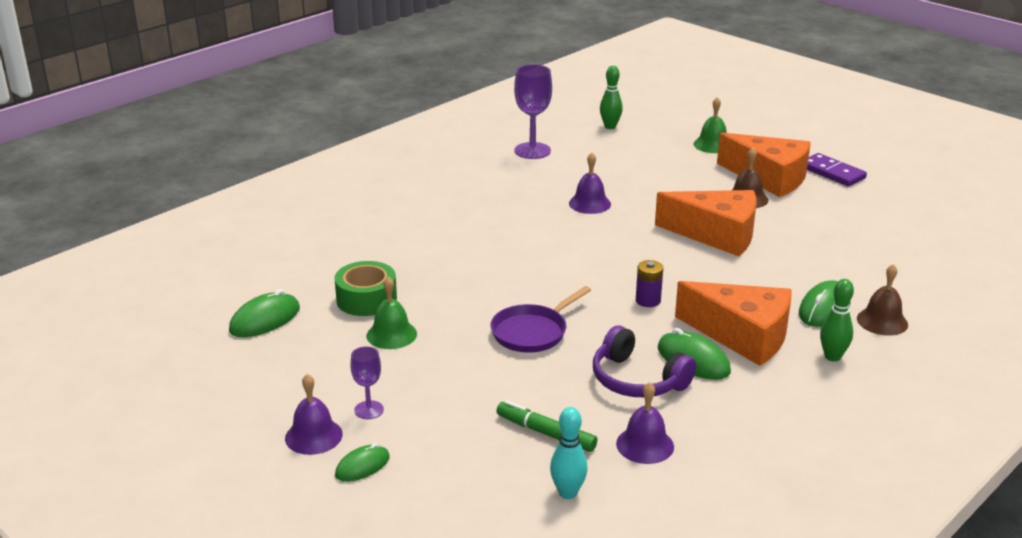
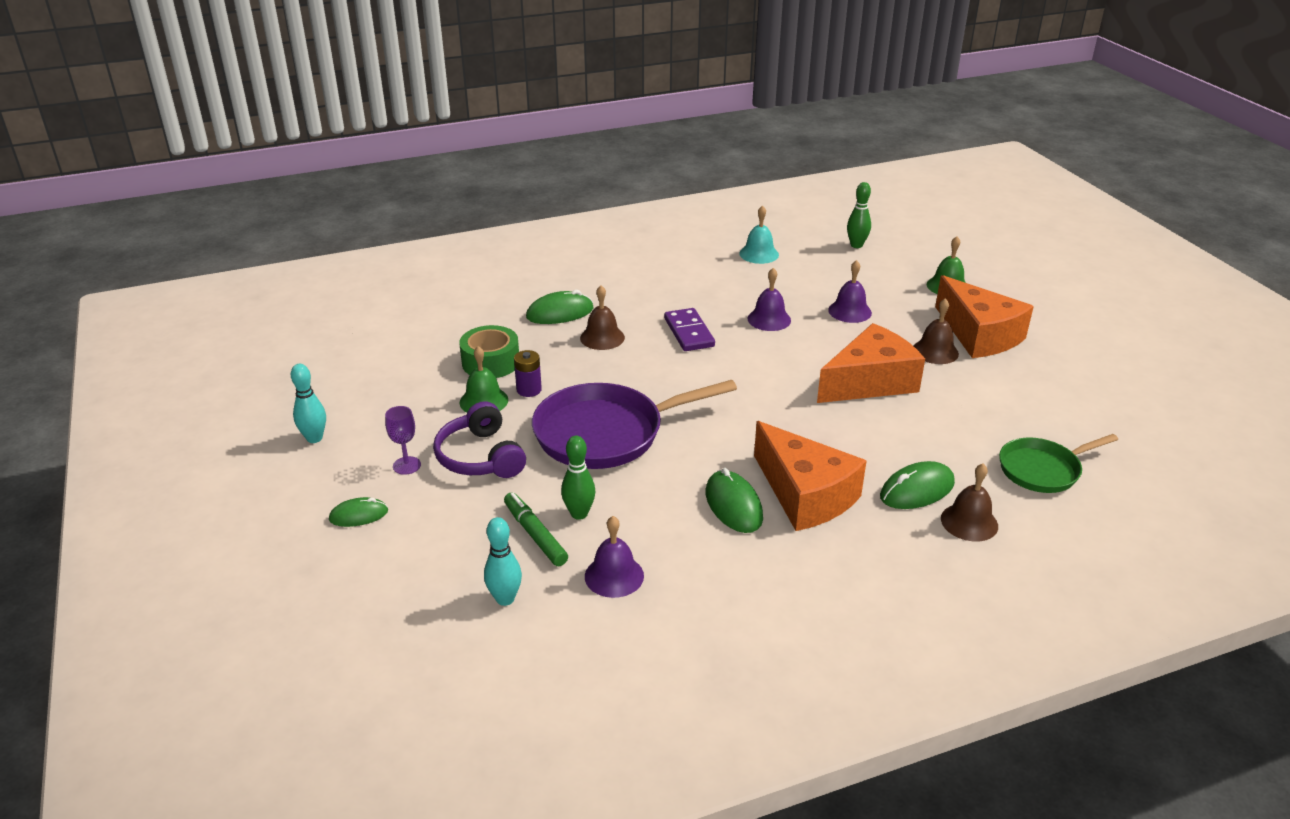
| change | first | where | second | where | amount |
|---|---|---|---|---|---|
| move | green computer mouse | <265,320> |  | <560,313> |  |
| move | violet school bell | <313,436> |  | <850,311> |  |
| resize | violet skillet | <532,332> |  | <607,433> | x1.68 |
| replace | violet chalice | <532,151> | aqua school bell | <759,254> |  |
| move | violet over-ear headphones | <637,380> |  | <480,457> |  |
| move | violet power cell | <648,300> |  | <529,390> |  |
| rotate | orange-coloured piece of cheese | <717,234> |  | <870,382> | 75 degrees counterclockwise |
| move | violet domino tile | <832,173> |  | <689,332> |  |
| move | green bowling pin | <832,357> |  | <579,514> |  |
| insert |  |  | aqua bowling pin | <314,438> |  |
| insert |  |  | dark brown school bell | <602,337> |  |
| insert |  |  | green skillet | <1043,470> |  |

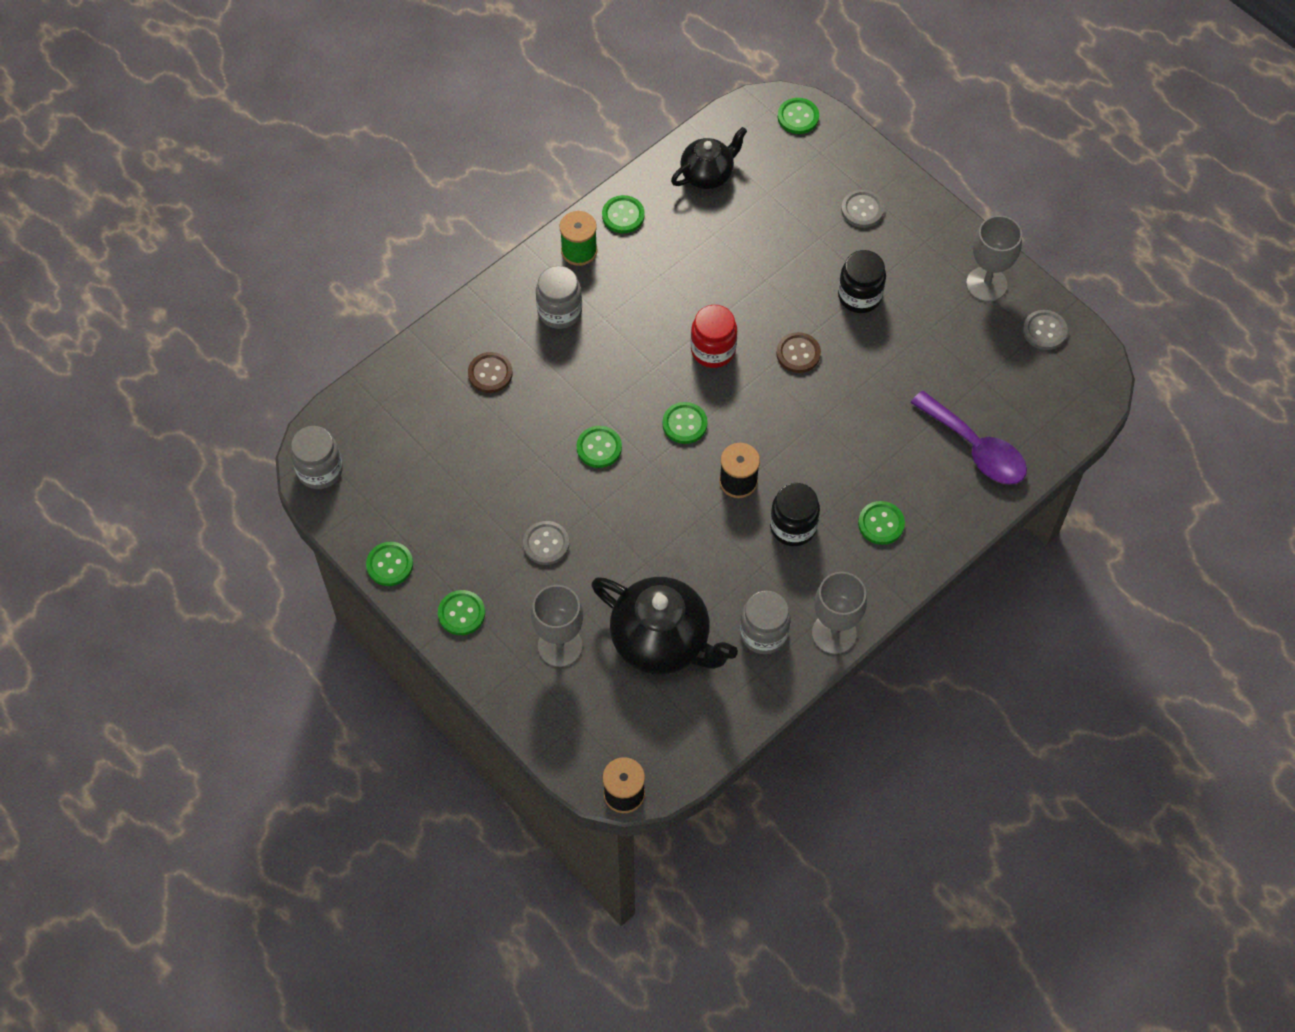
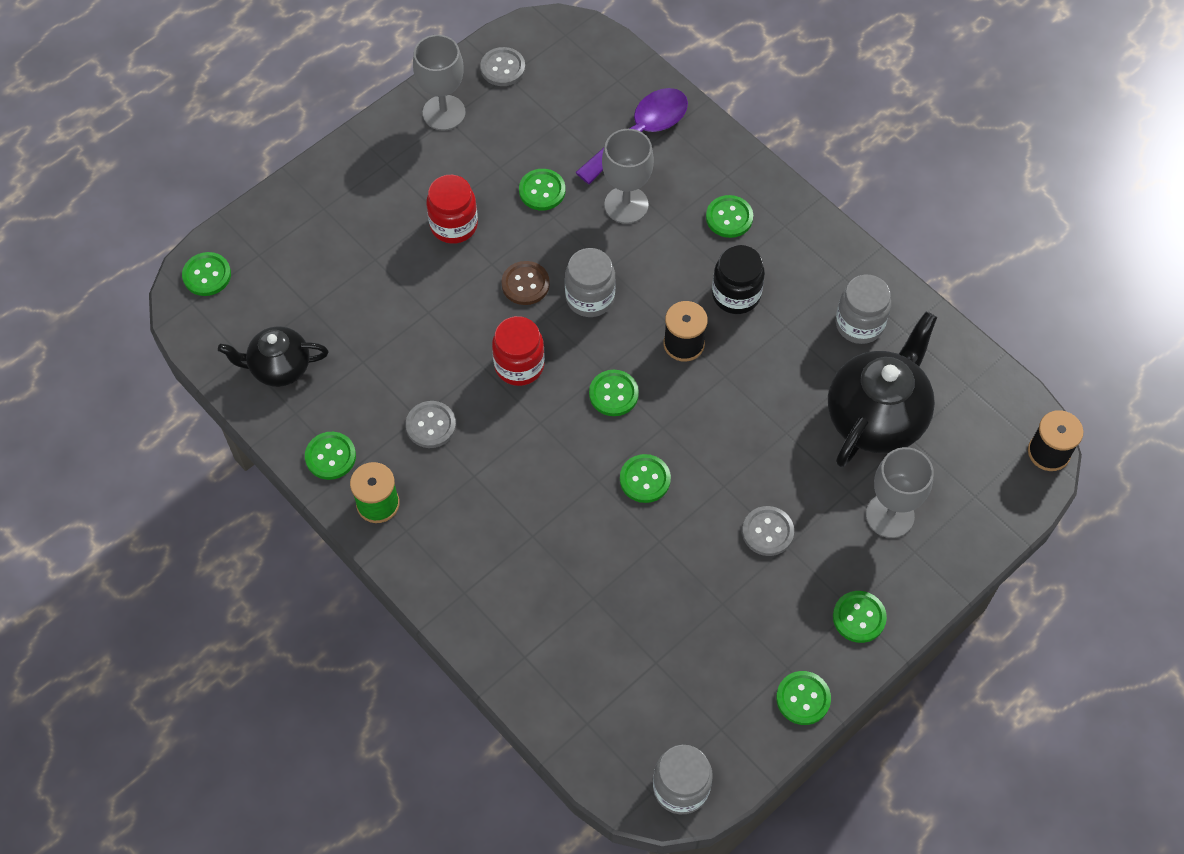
| change | first | where | second | where | amount |
|---|---|---|---|---|---|
| delete | dark brown button | <490,373> |  |  |  |
| move | grey jam jar | <559,311> |  | <590,298> |  |
| rotate | black china teapot | <708,174> |  | <279,367> | 60 degrees counterclockwise |
| move | grey chalice | <834,633> |  | <626,205> |  |
| recolor | black jam jar | <859,296> | scarlet jam jar | <454,225> |  |
| move | grey button | <862,210> |  | <431,425> |  |
| insert |  |  | green button | <542,191> |  |

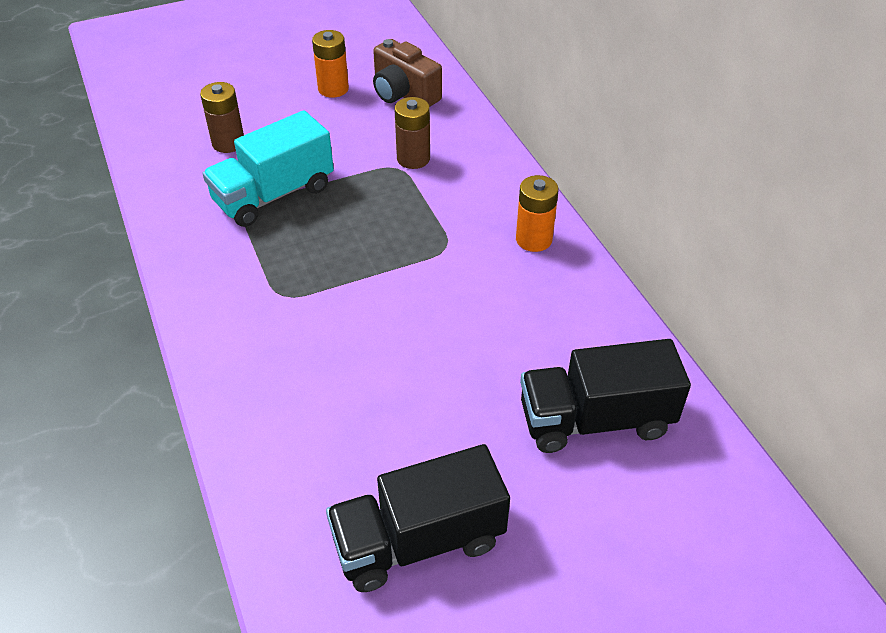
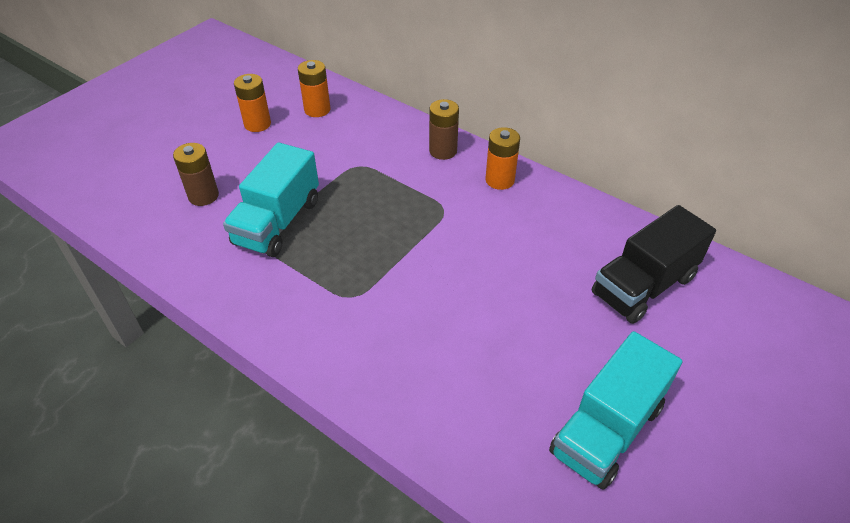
| change | first | where | second | where | amount |
|---|---|---|---|---|---|
| recolor | black lorry | <418,540> | aqua lorry | <606,429> |  |
| replace | dark brown compact camera | <404,94> | orange-coloured power cell | <317,110> |  |
| move | dark brown power cell | <413,158> |  | <443,151> |  |

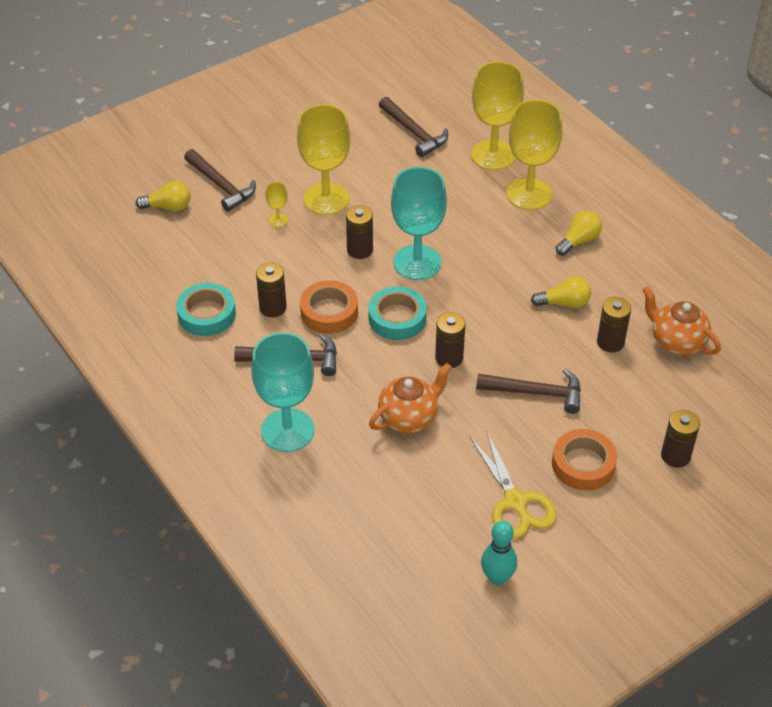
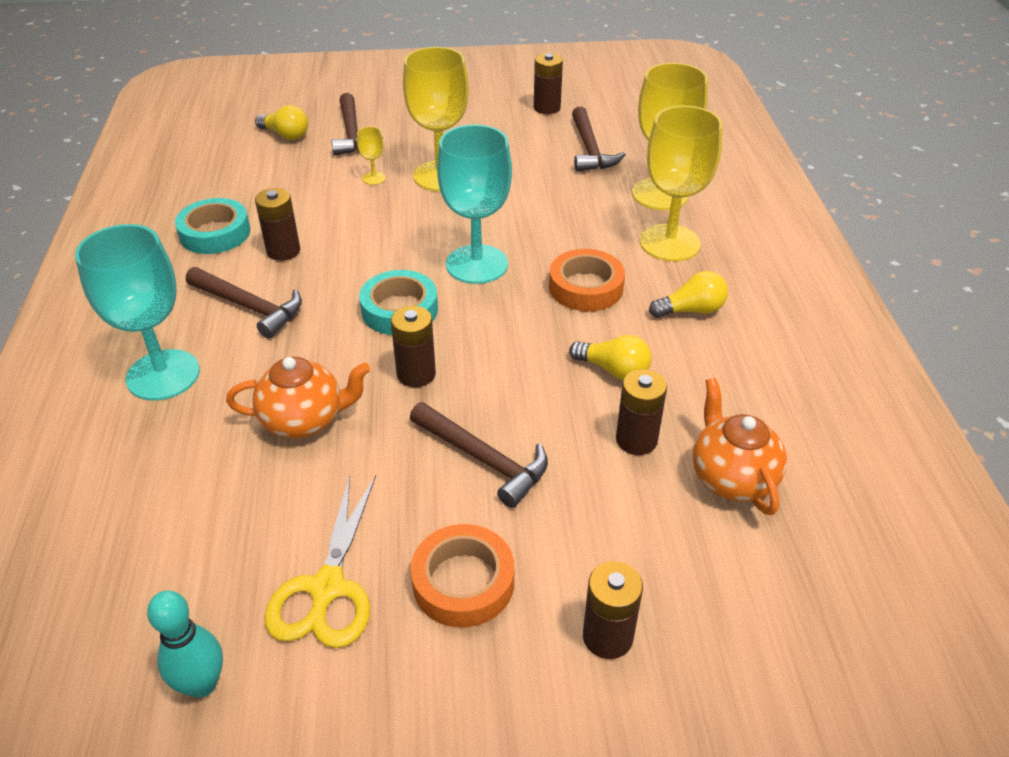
| change | first | where | second | where | amount |
|---|---|---|---|---|---|
| move | orange-coloured roll of tape | <329,312> |  | <586,287> |  |
| move | dark brown power cell | <360,250> |  | <547,108> |  |

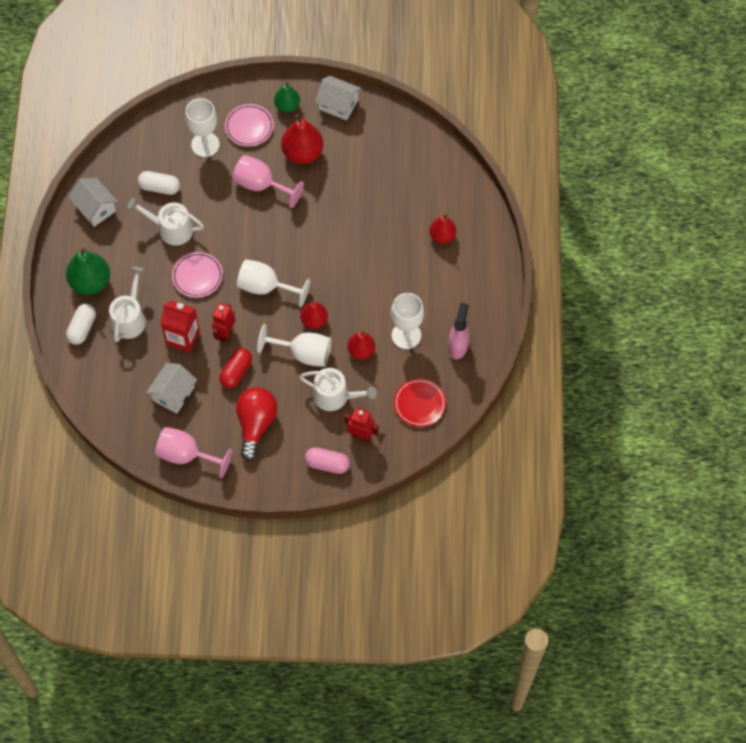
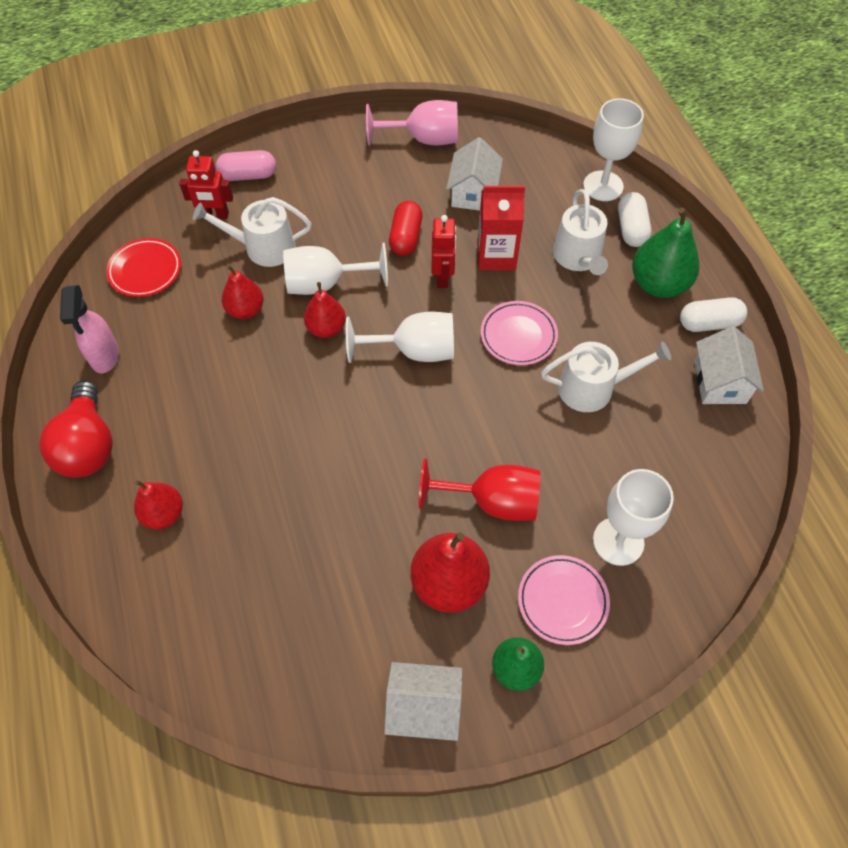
| change | first | where | second | where | amount |
|---|---|---|---|---|---|
| rotate | white house | <95,208> |  | <720,382> | 60 degrees clockwise |
| move | white pill shape | <159,187> |  | <709,323> |  |
| recolor | rose-pink chalice | <261,185> | scarlet chalice | <492,501> |  |
| move | scarlet light bulb | <256,424> |  | <88,445> |  |
| move | white chalice | <406,335> |  | <603,186> |  |

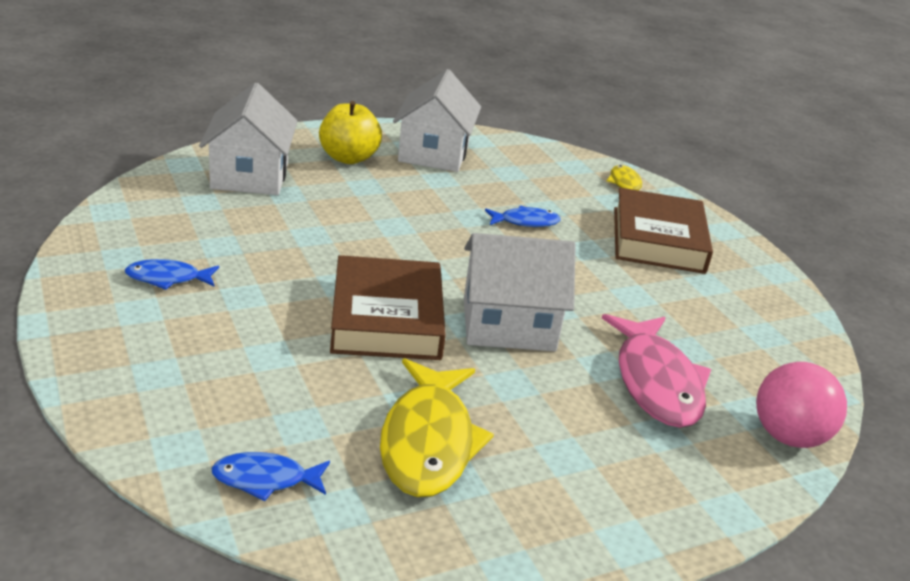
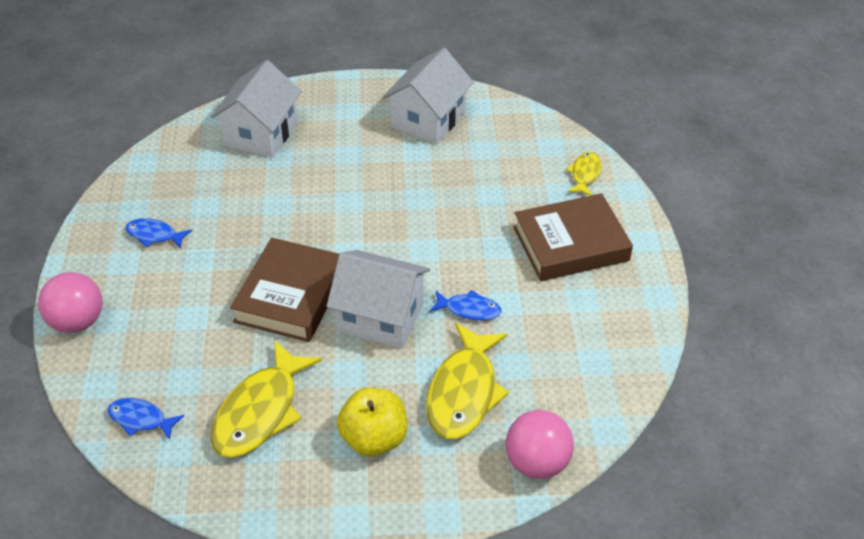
| change | first | where | second | where | amount |
|---|---|---|---|---|---|
| move | bright yellow apple | <348,158> |  | <374,438> |  |
| move | royal blue fish | <525,222> |  | <469,309> |  |
| recolor | rose-pink fish | <656,382> | bright yellow fish | <464,392> |  |
| rotate | dark brown book | <658,239> |  | <570,244> | 45 degrees clockwise |
| insert |  |  | rose-pink ball | <78,321> |  |

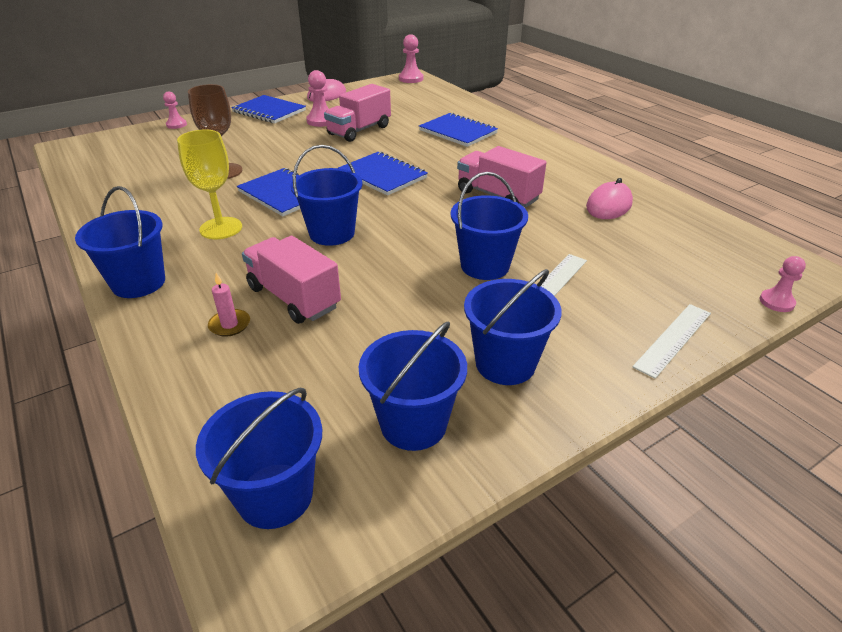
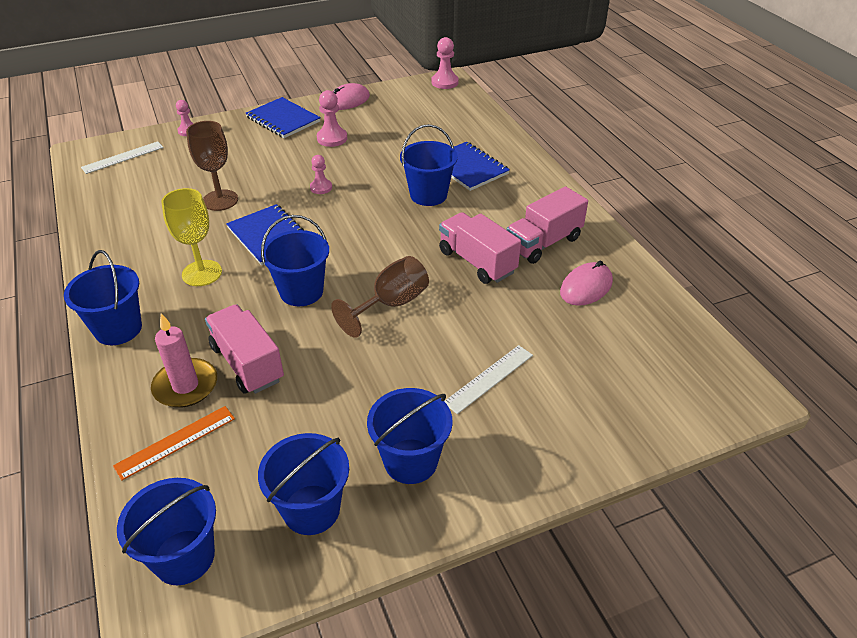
| change | first | where | second | where | amount |
|---|---|---|---|---|---|
| resize | rose-pink candle | <229,325> |  | <185,386> | x1.77 |
| move | rose-pink lorry | <359,130> |  | <543,243> |  |
| delete | royal blue exercise book | <382,175> |  |  |  |
| move | royal blue pail | <485,266> |  | <428,195> |  |
| move | white straightedge | <673,339> |  | <123,157> |  |
| move | rose-pink game pawn | <776,302> |  | <321,187> |  |
| insert |  |  | orange-coloured straightedge | <175,442> |  |
| insert |  |  | dark brown chalice | <391,304> |  |

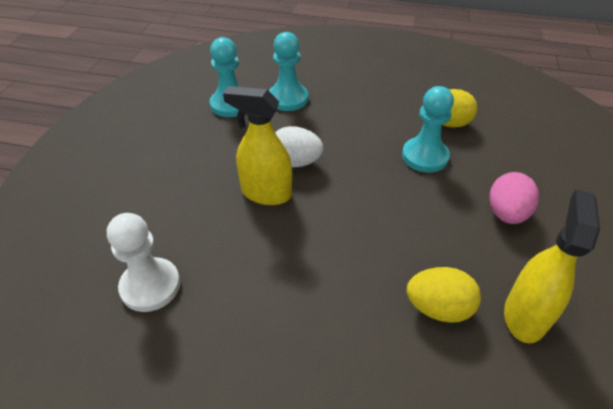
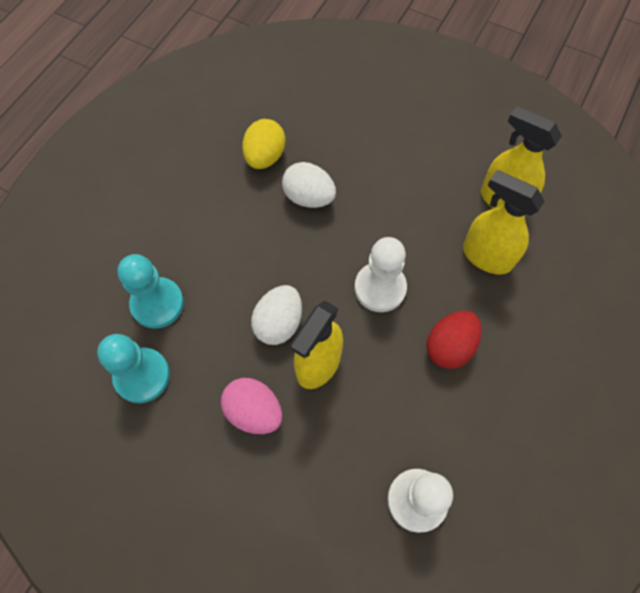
| change | first | where | second | where | amount |
|---|---|---|---|---|---|
| replace | aqua game pawn | <424,156> | white toy egg | <309,197> |  |
| replace | bright yellow toy egg | <438,308> | bright yellow spray cleaner | <486,256> |  |
| move | rose-pink toy egg | <506,213> |  | <254,411> |  |
| insert |  |  | white game pawn | <380,288> |  |
| insert |  |  | scarlet toy egg | <449,346> |  |

